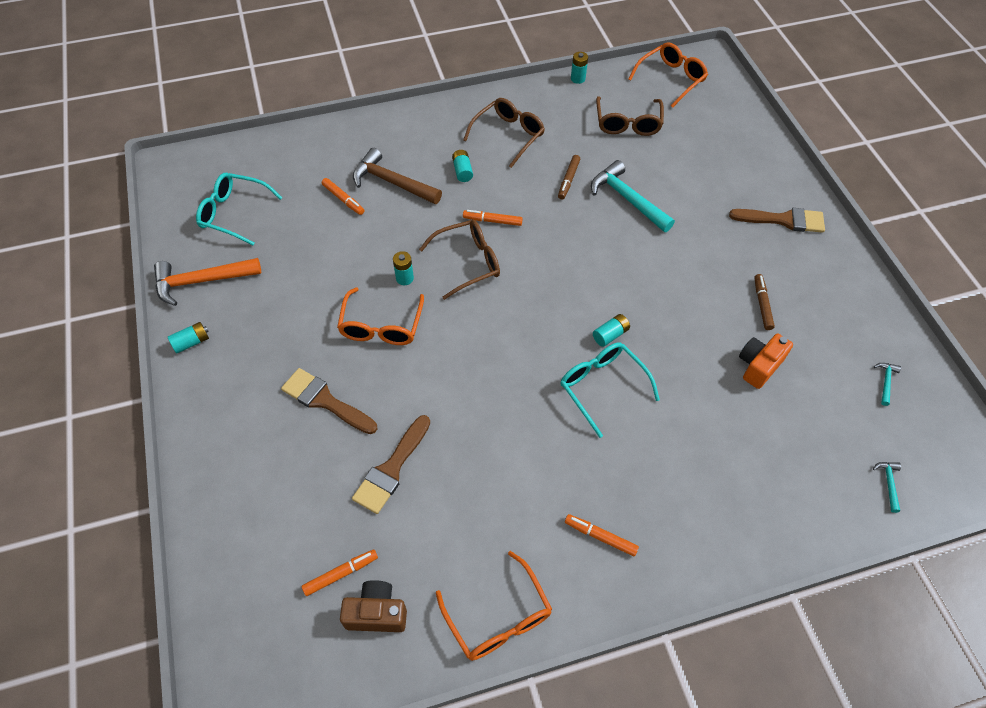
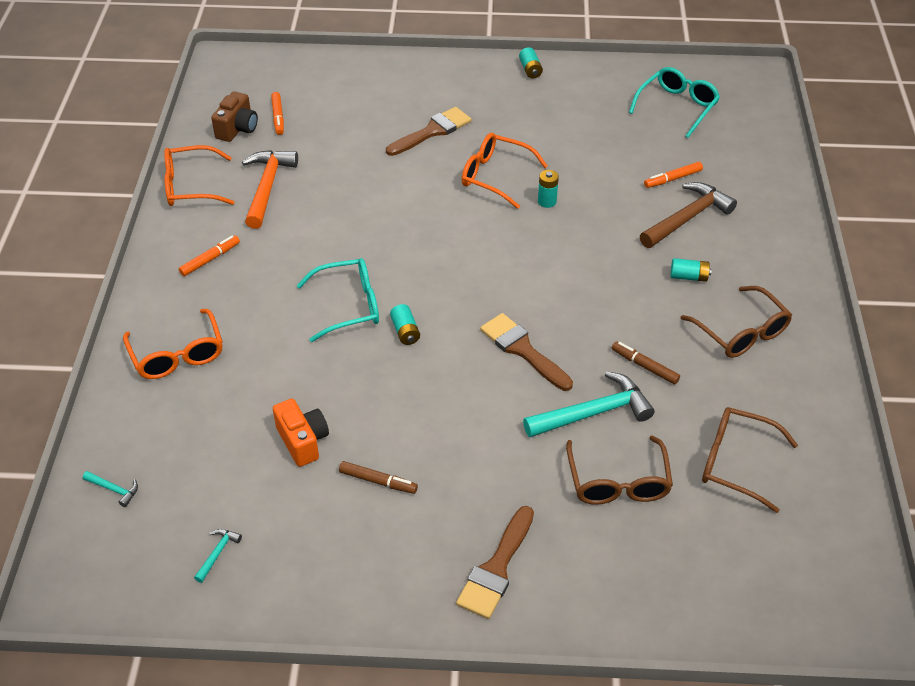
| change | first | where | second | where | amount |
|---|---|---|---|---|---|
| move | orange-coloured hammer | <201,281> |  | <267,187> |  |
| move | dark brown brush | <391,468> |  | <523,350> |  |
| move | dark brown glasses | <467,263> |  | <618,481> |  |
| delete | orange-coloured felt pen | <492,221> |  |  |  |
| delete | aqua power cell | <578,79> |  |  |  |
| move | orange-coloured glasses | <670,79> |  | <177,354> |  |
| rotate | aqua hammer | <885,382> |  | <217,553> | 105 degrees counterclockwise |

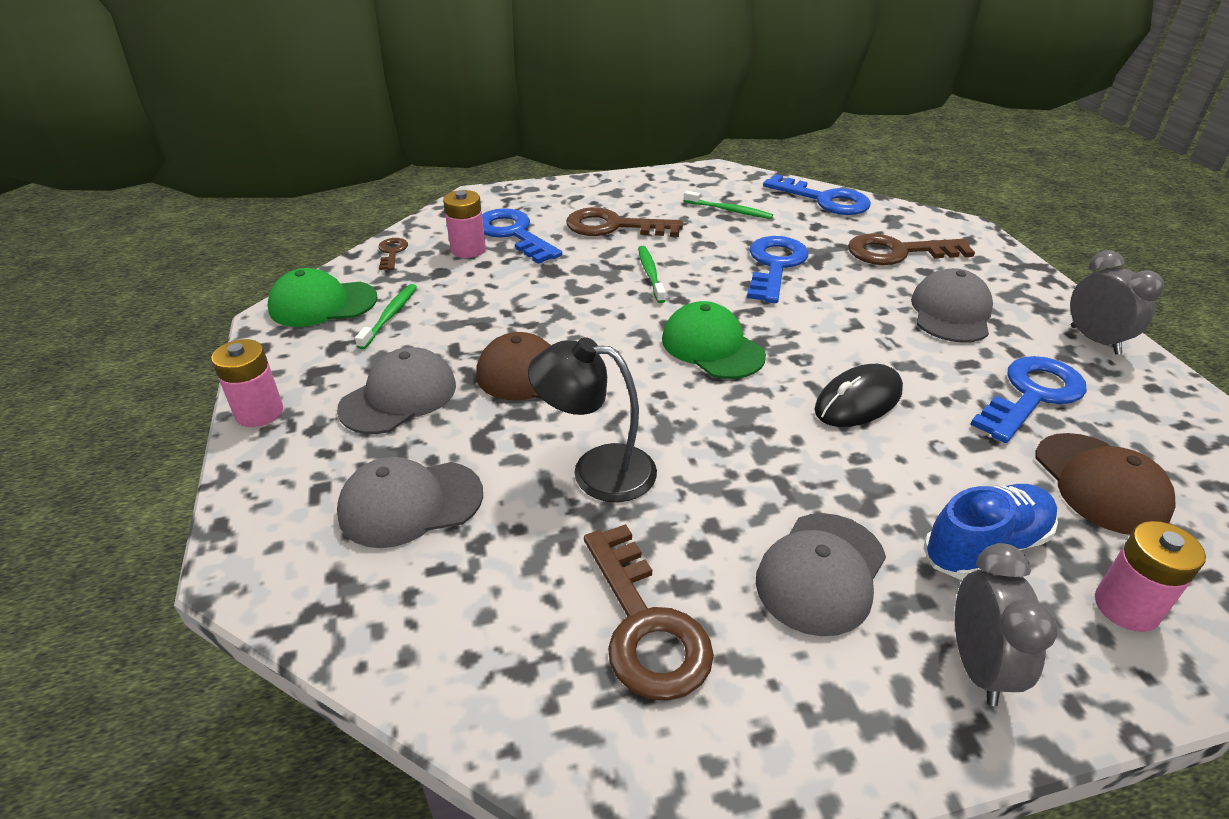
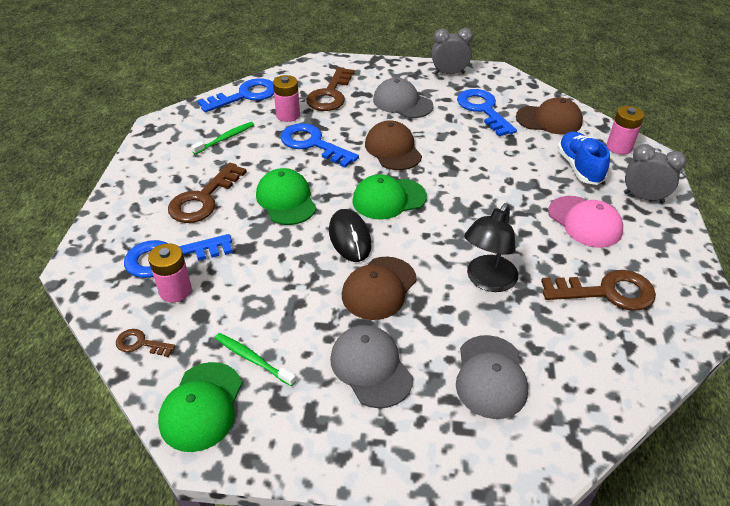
| change | first | where | second | where | amount |
|---|---|---|---|---|---|
| move | rose-pink power cell | <259,412> |  | <288,115> |  |
| replace | green toothbrush | <650,274> | green peaked cap | <286,200> |  |
| recolor | grey peaked cap | <821,573> | rose-pink peaked cap | <585,222> |  |
| move | black computer mouse | <858,401> |  | <350,238> |  |
| insert |  |  | dark brown peaked cap | <393,149> |  |

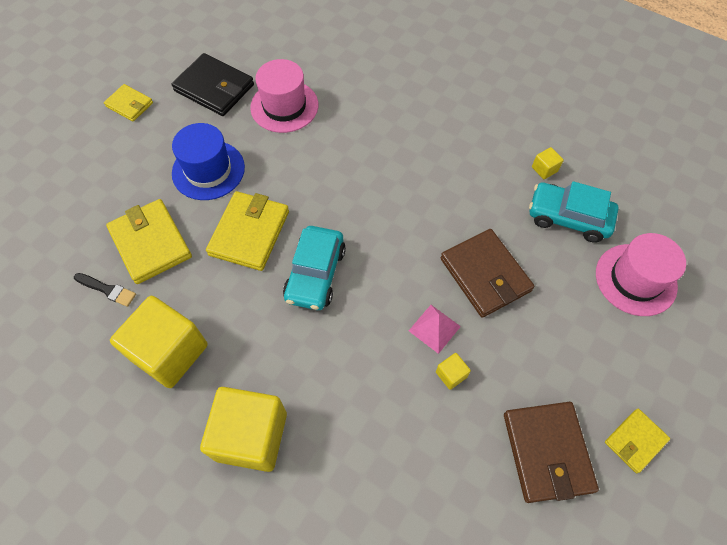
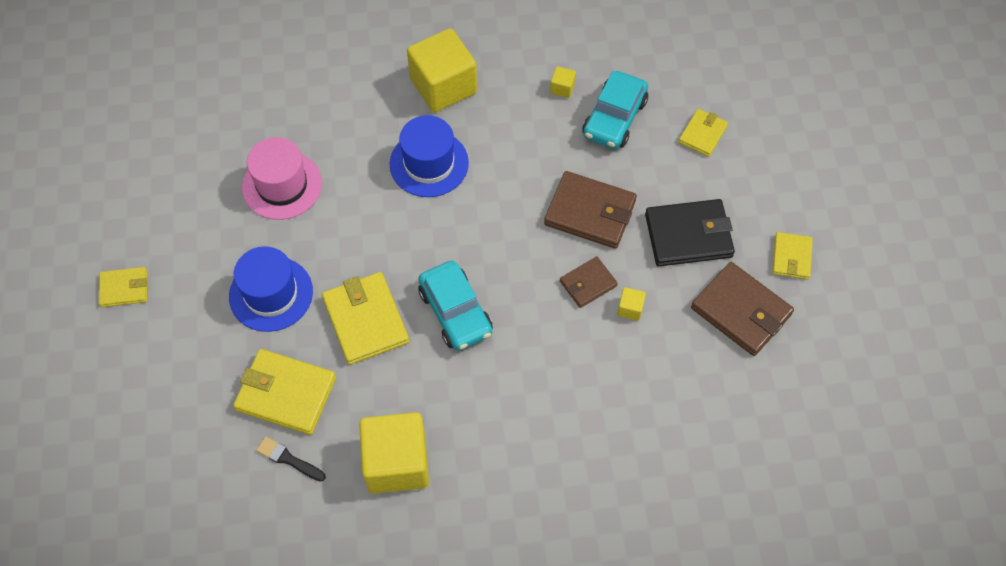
| change | first | where | second | where | amount |
|---|---|---|---|---|---|
| rotate | black brush | <107,290> |  | <288,459> | 135 degrees counterclockwise |
| move | black billfold | <214,88> |  | <688,235> |  |
| move | bright yellow block | <251,436> |  | <443,86> |  |
| replace | rose-pink solid pyramid | <434,328> | dark brown billfold | <588,283> |  |
| rotate | aqua car | <568,218> |  | <614,118> | 45 degrees counterclockwise |
| replace | rose-pink tall hat | <635,279> | bright yellow billfold | <702,134> |  |
| insert |  |  | royal blue tall hat | <429,163> |  |

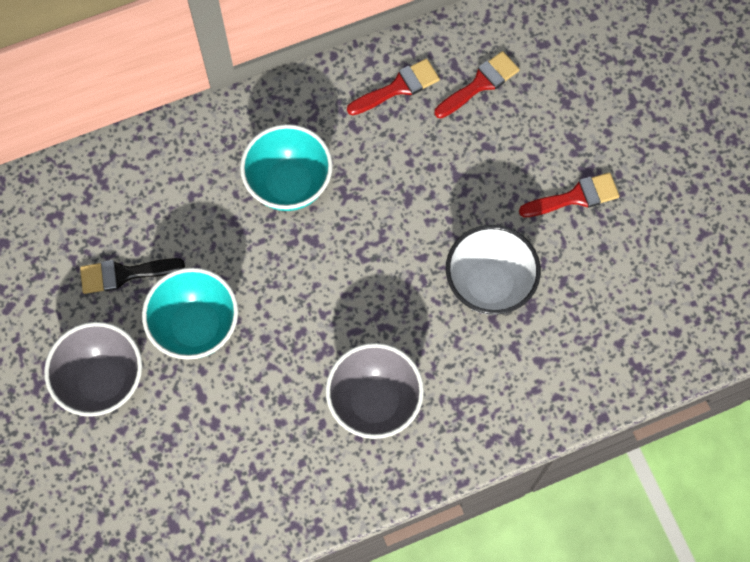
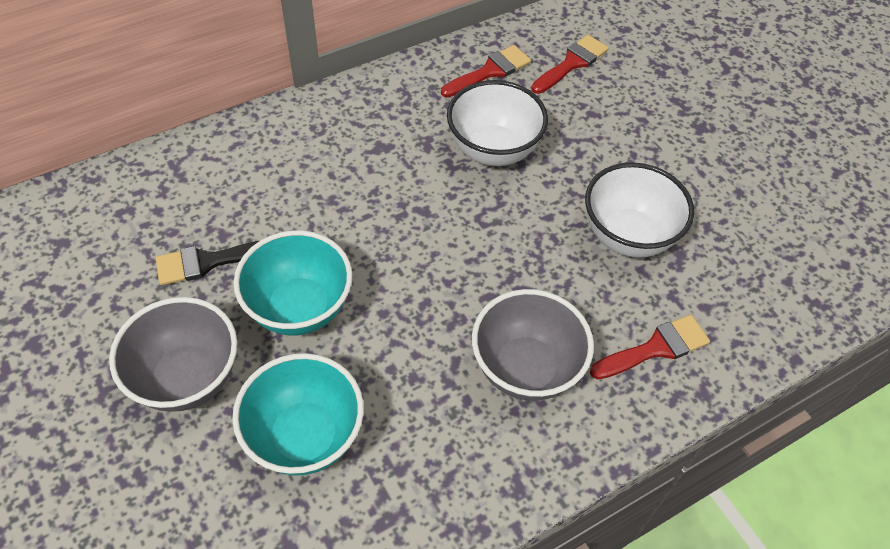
| change | first | where | second | where | amount |
|---|---|---|---|---|---|
| move | aqua deep dish | <289,184> |  | <305,436> |  |
| move | scarlet brush | <575,197> |  | <656,348> |  |
| insert |  |  | white deep dish | <493,150> |  |

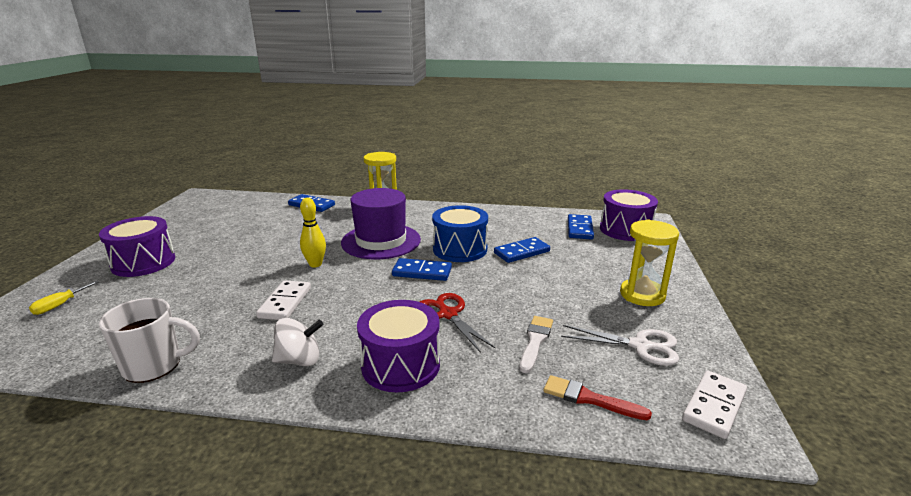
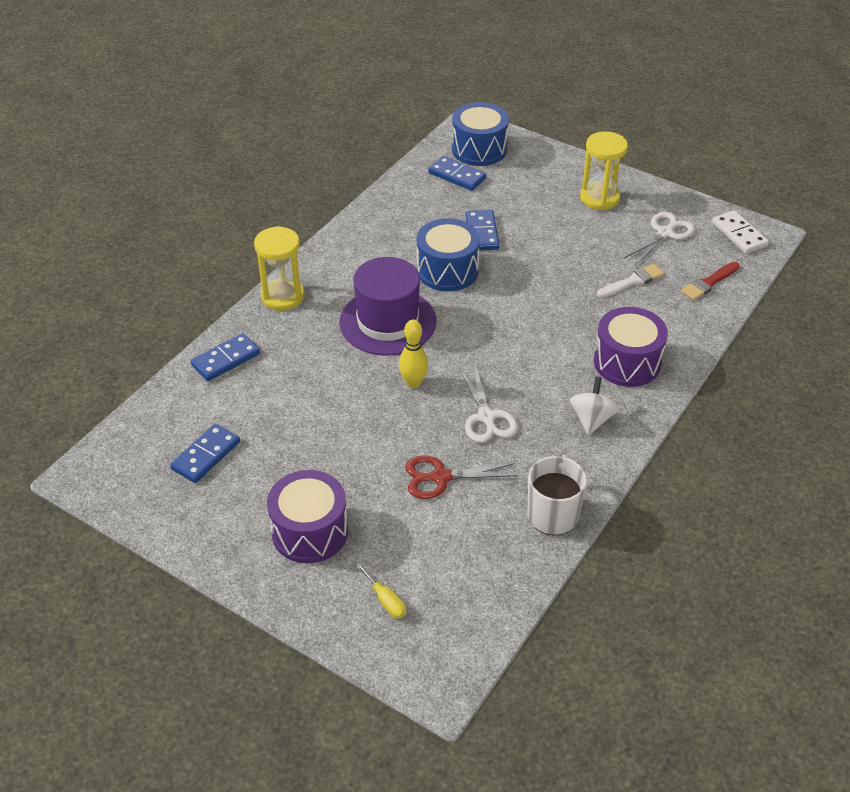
| change | first | where | second | where | amount |
|---|---|---|---|---|---|
| replace | white domino tile | <285,303> | white pair of scissors | <486,417> |  |
| move | royal blue domino tile | <422,272> |  | <206,455> |  |
| move | scarlet pair of scissors | <448,314> |  | <441,477> |  |
| rotate | white brush | <535,341> |  | <632,281> | 105 degrees clockwise |
| recolor | violet toy drum | <625,230> | royal blue toy drum | <479,149> |  |

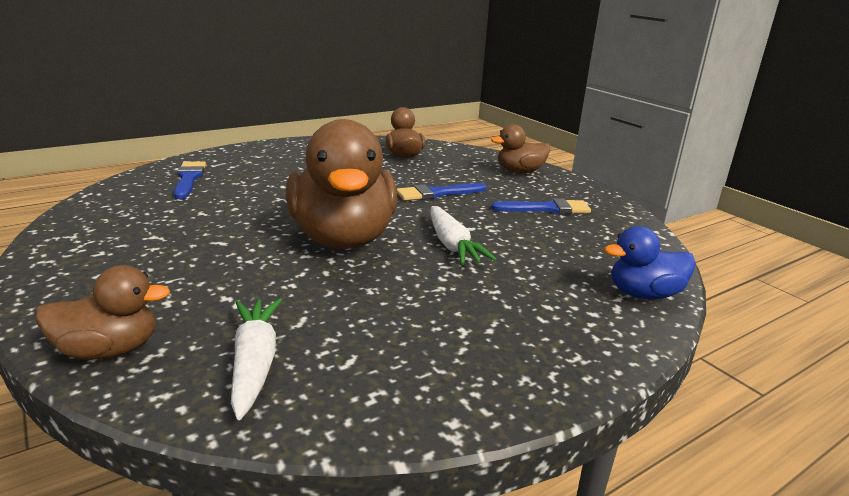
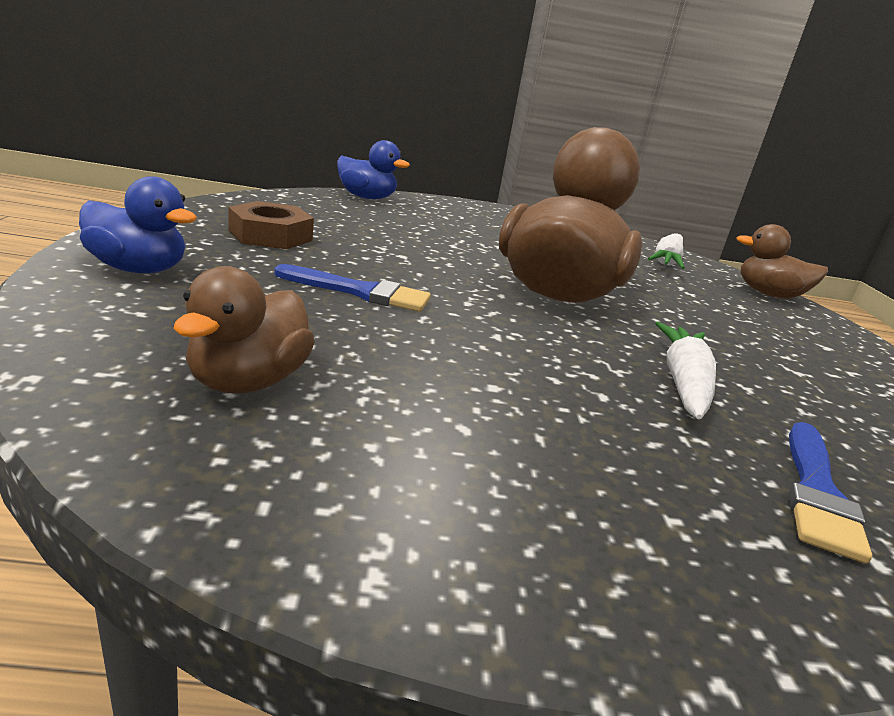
| change | first | where | second | where | amount |
|---|---|---|---|---|---|
| move | white toy carrot | <452,245> |  | <683,382> |  |
| recolor | dark brown rubber duck | <519,171> | royal blue rubber duck | <138,269> |  |
| replace | royal blue brush | <546,209> | dark brown nut | <271,235> |  |

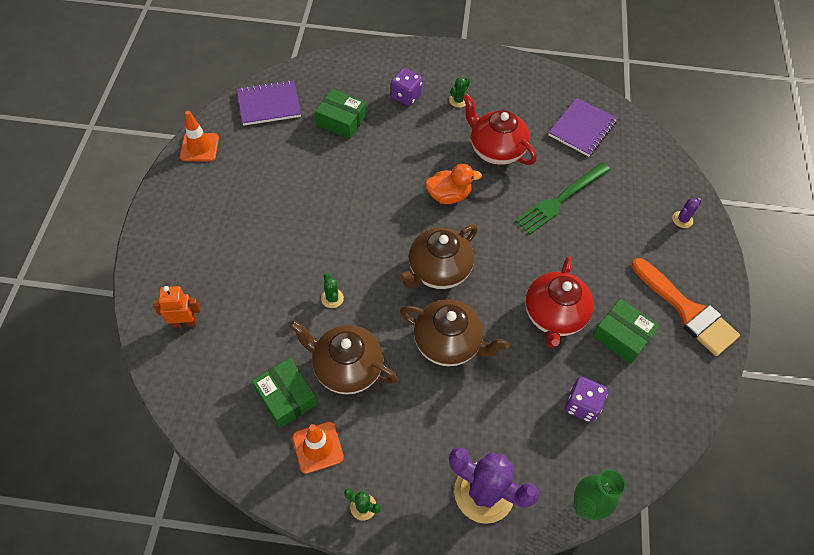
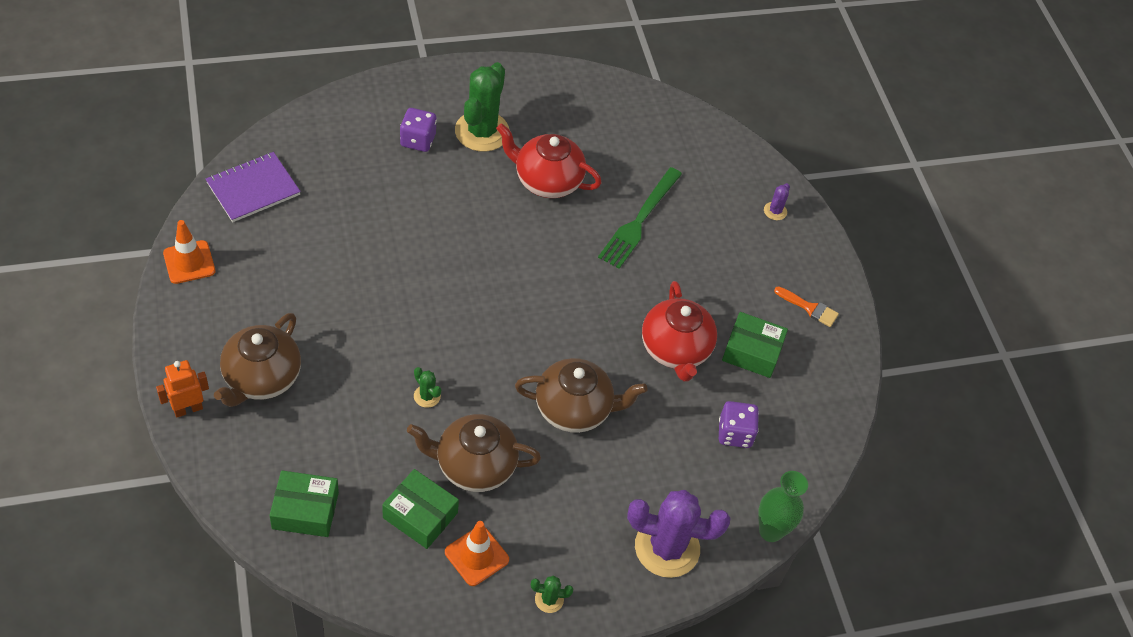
| change | first | where | second | where | amount |
|---|---|---|---|---|---|
| move | orange-coloured toy robot | <185,322> |  | <188,409> |  |
| move | green box | <341,121> |  | <305,510> |  |
| move | dark brown china teapot | <438,270> |  | <261,378> |  |
| delete | orange-coloured rubber duck | <448,195> |  |  |  |
| resize | green cactus | <458,100> |  | <482,131> | x2.33 |
| delete | violet exercise book | <582,128> |  |  |  |
| resize | orange-coloured brush | <687,311> |  | <809,308> | x0.49 |

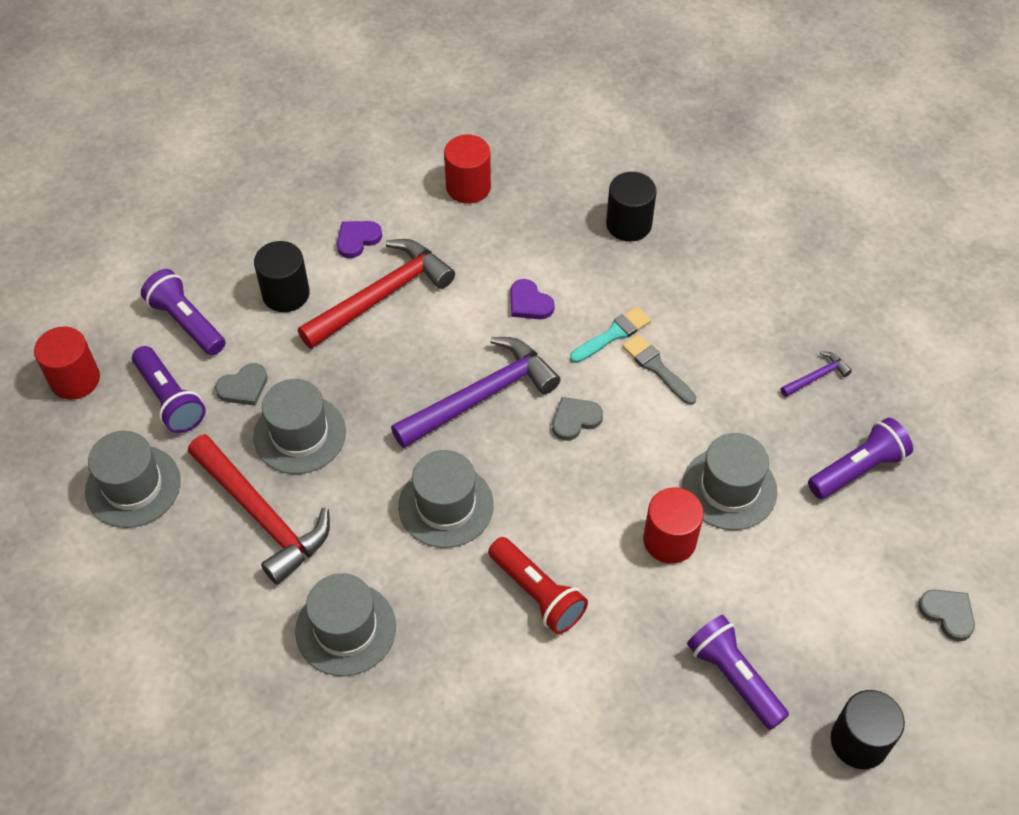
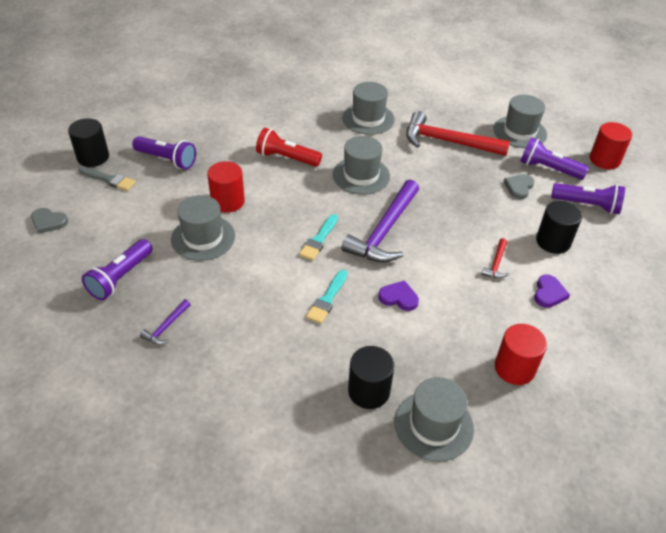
| change | first | where | second | where | amount |
|---|---|---|---|---|---|
| move | grey tall hat | <299,434> |  | <433,425> |  |
| resize | scarlet hammer | <381,296> |  | <496,263> | x0.44 |
| replace | grey heart shape | <575,419> | aqua brush | <319,239> |  |
| move | grey brush | <656,368> |  | <109,179> |  |

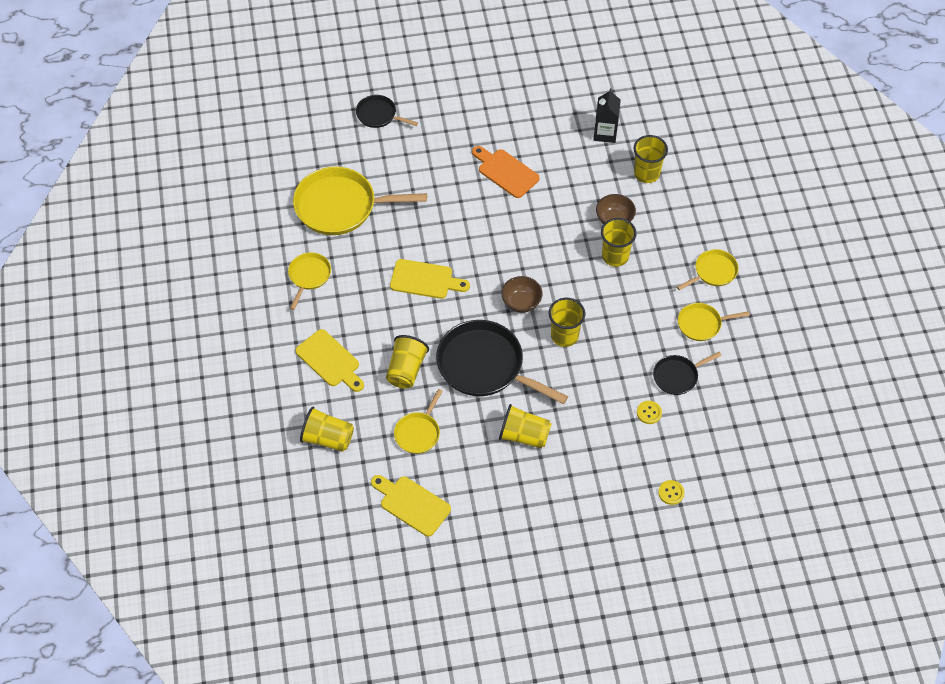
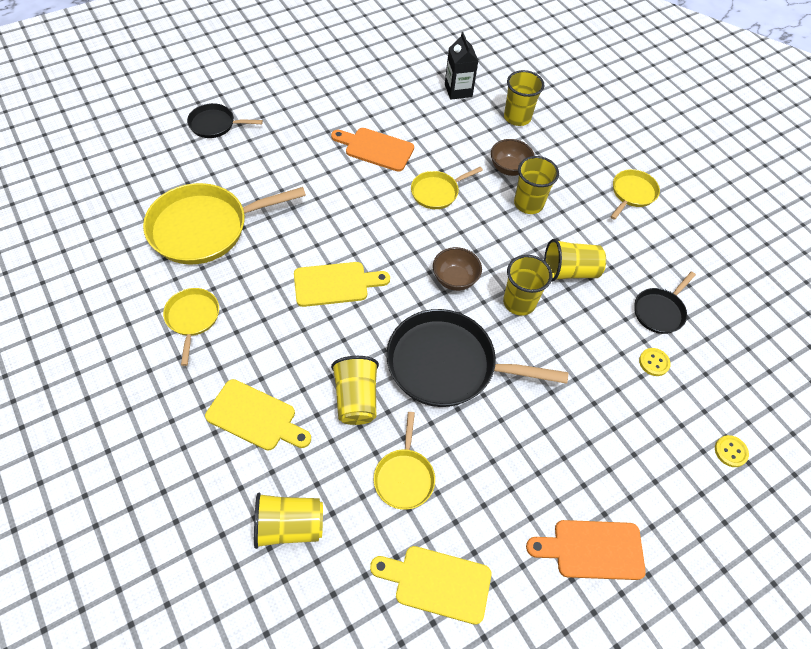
| change | first | where | second | where | amount |
|---|---|---|---|---|---|
| move | bright yellow tumbler | <524,435> |  | <569,271> |  |
| move | bright yellow skillet | <702,324> |  | <437,192> |  |
| insert |  |  | orange-coloured chopping board | <592,549> |  |

